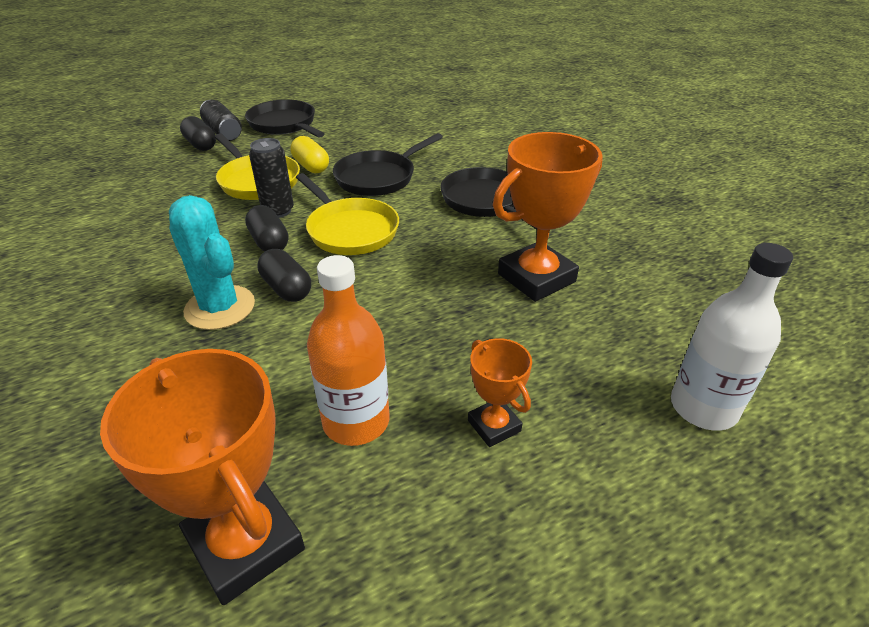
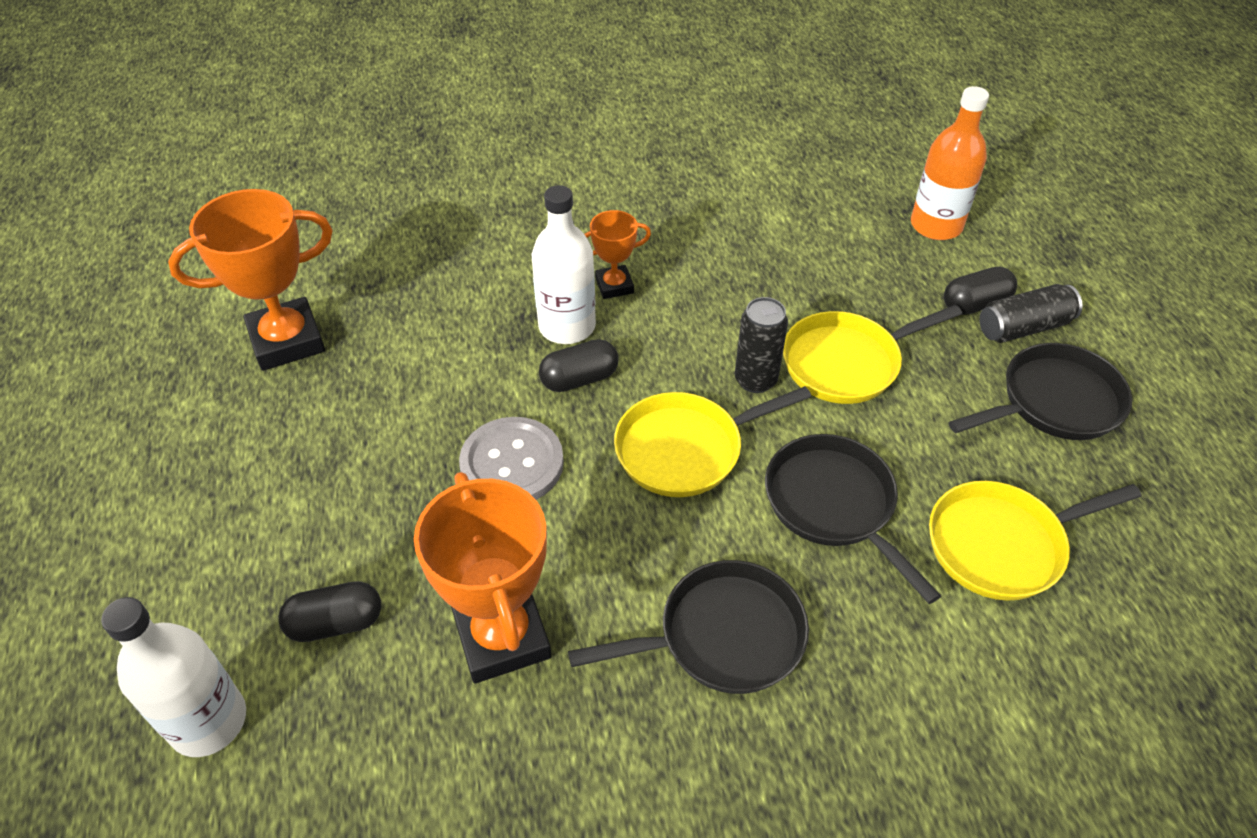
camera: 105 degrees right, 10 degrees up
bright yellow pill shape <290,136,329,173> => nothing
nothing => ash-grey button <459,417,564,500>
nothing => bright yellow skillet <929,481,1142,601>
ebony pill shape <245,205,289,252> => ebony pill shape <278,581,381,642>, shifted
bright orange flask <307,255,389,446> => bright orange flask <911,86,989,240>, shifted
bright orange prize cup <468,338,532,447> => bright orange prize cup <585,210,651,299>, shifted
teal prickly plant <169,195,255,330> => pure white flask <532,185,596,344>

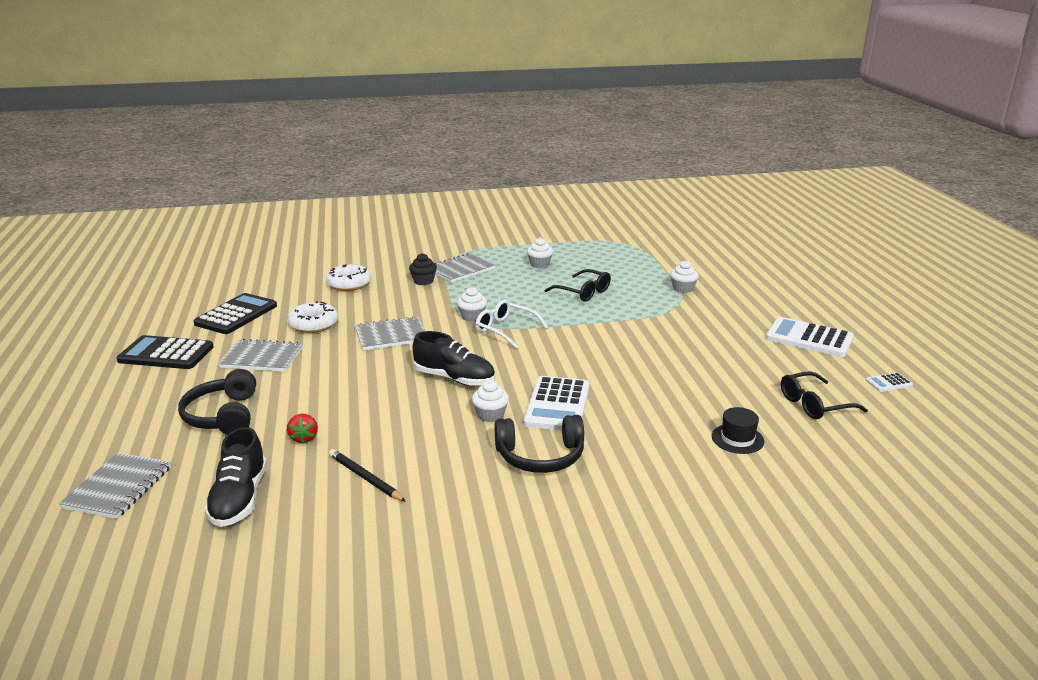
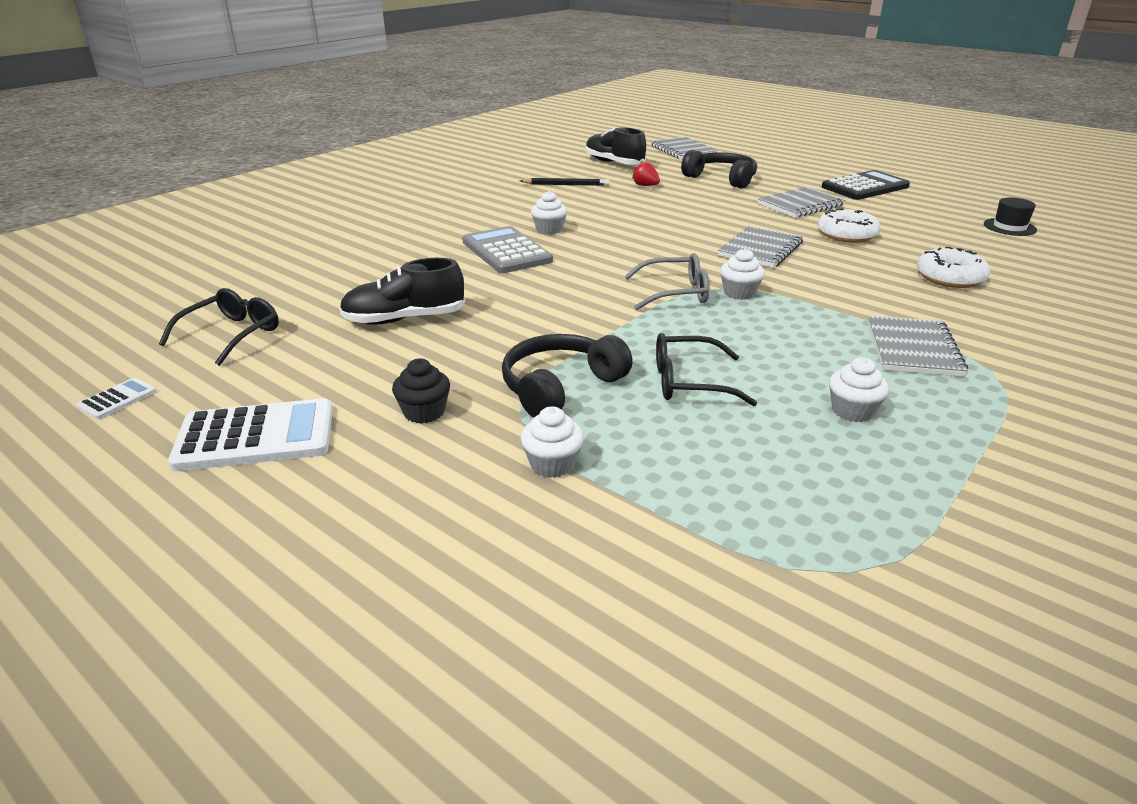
camera: 140 degrees right, 5 degrees up
ebony calculator <193,293,277,334> => nothing
ebony cupcake <409,253,437,285> => ebony cupcake <392,358,450,424>, shifted
ebony sneaker <412,331,495,386> => ebony sneaker <339,258,465,325>, shifted
ebony headphones <495,415,584,473> => ebony headphones <502,334,633,418>, shifted
ebony hat <712,407,764,454> => ebony hat <984,197,1037,236>, shifted
pure white glasses <476,300,548,348> => ash-grey glasses <624,253,709,310>
pure white calculator <524,376,590,431> => ash-grey calculator <462,226,553,273>

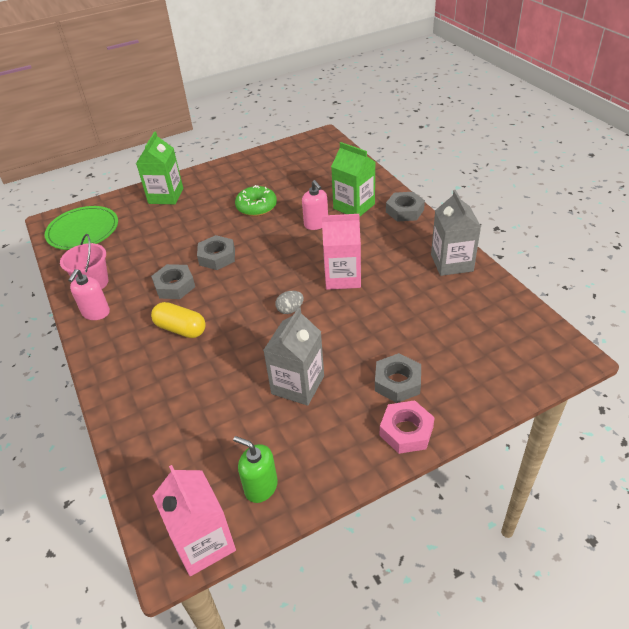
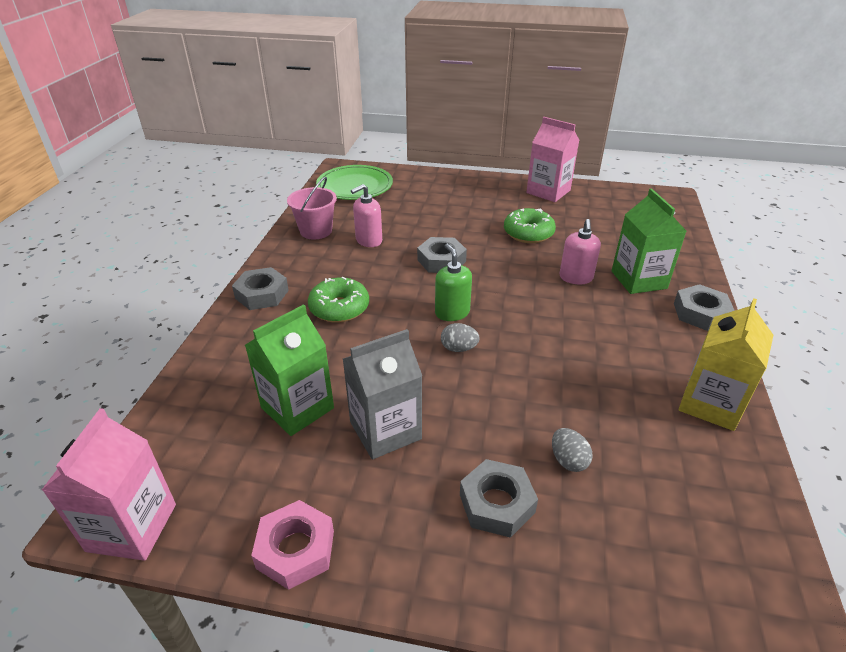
camera: 35 degrees right, 5 degrees down
nothing => ash-grey toy egg <552,428,593,472>
rosy soap pump <68,269,110,320> => rosy soap pump <351,184,382,247>, shifted
leaf-green carton <136,131,183,204> => leaf-green carton <245,304,334,436>, shifted
ash-grey hexagon nut <151,264,195,299> => ash-grey hexagon nut <232,267,289,310>, shifted
leaf-green soap pump <233,436,278,503> => leaf-green soap pump <435,244,472,321>, shifted
rosy carton <322,214,361,290> => rosy carton <526,117,579,202>, shifted
rosy hexagon nut <380,400,435,454> => rosy hexagon nut <251,500,334,590>, shifted
bright yellow pill shape <151,302,206,338> => leaf-green donut <308,277,369,323>
ash-grey carton <431,190,481,276> => bright yellow carton <679,298,773,431>

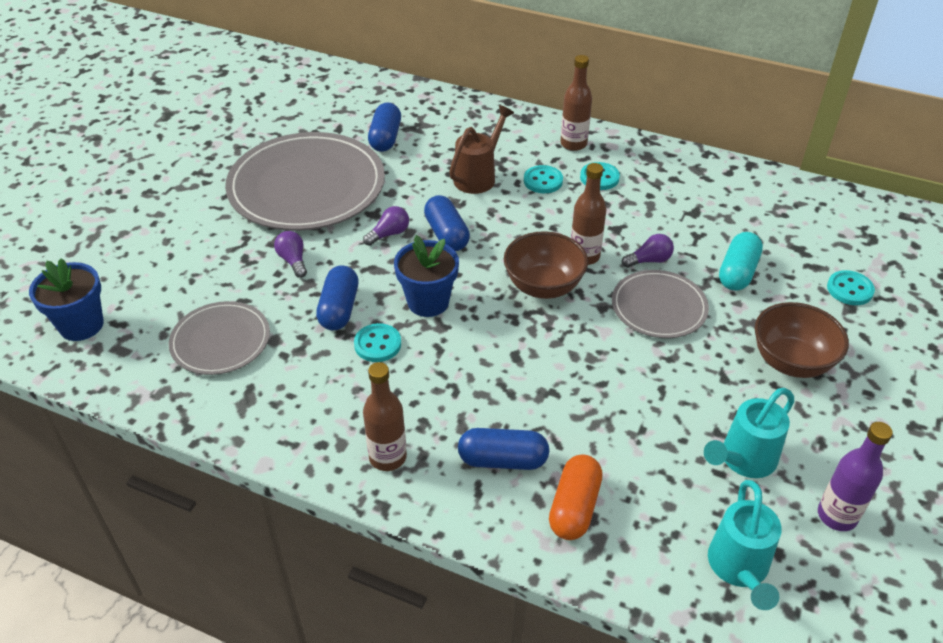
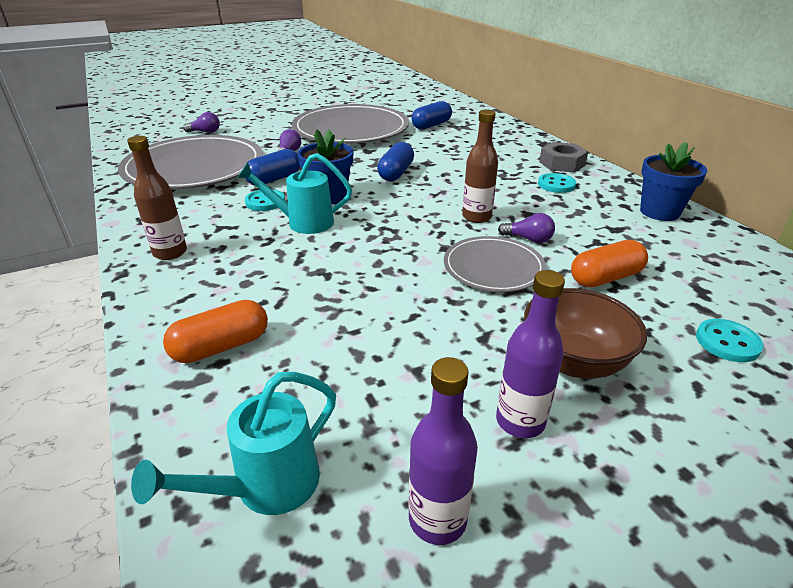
camera: 40 degrees right, 10 degrees down
brown watering can <449,105,514,194> => nothing
royal blue pill shape <458,428,549,470> => nothing
brown serving bowl <504,231,588,299> => nothing
teal button <524,165,563,193> => nothing
nothing => purple flask <496,270,565,438>
royal blue flower pot <29,258,104,341> => royal blue flower pot <640,142,707,221>, shifted
purple bulb <363,206,409,246> => purple bulb <183,112,220,133>, shifted
teal watering can <704,388,794,478> => teal watering can <237,153,352,234>, shifted
brown flask <560,55,592,151> => ash-grey hexagon nut <539,142,588,173>
teal pill shape <719,232,763,291> => bright orange pill shape <571,240,648,287>
ash-grey dinner plate <168,301,270,375> => ash-grey dinner plate <118,135,263,189>, x1.88

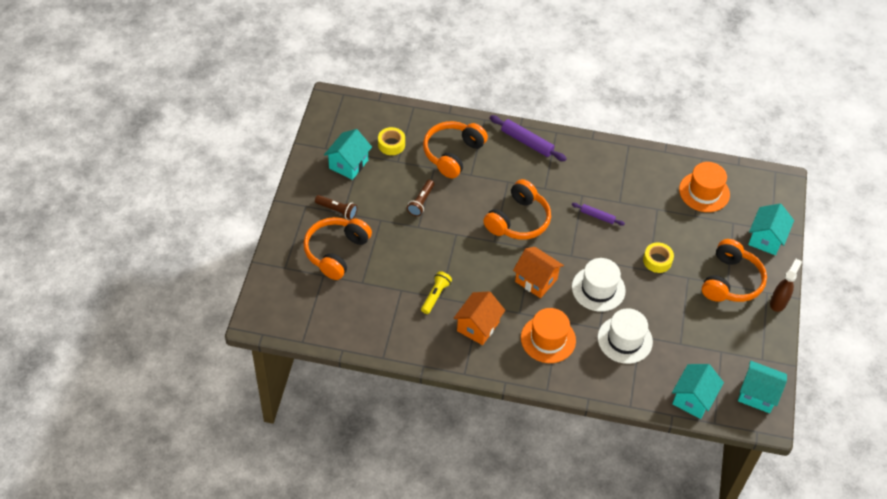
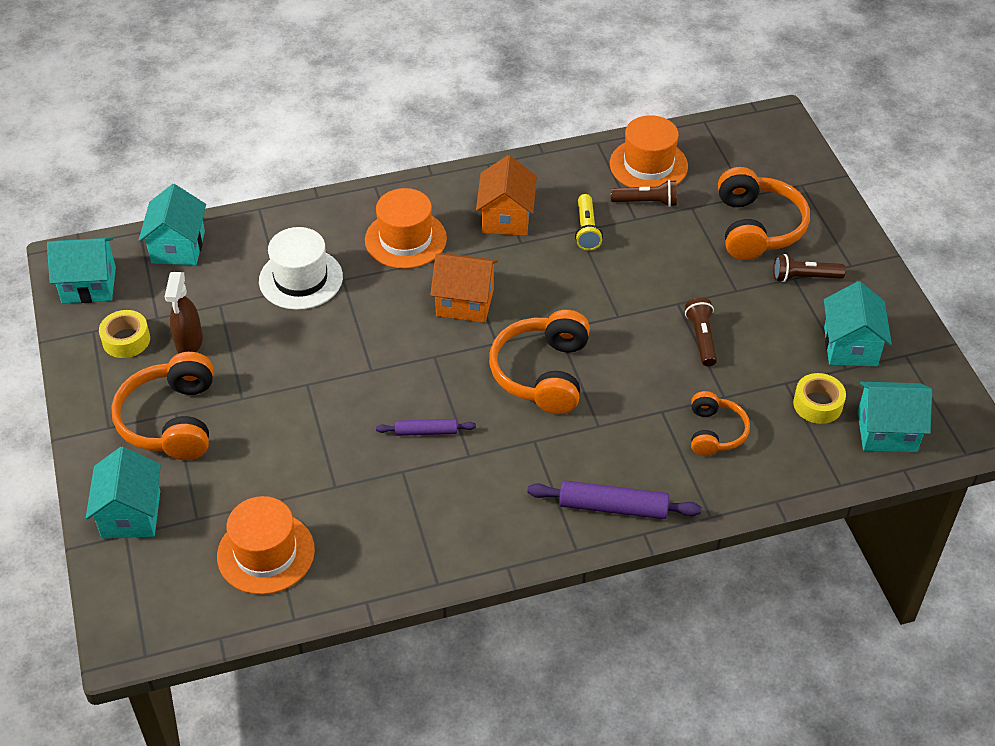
camera: 155 degrees right, 5 degrees down
pure white hat <572,258,626,312> => nothing
nothing => bright orange hat <610,115,688,188>
nothing => brown pocket torch <611,180,677,207>
nothing => teal cottage <857,382,932,452>
bright yellow sticky tape <643,243,674,273> => bright yellow sticky tape <99,310,150,358>, shifted
brown sprayer <770,259,802,312> => brown sprayer <165,272,203,354>, shifted
bright orange headphones <423,121,488,178> => bright orange headphones <691,391,750,456>, x0.59

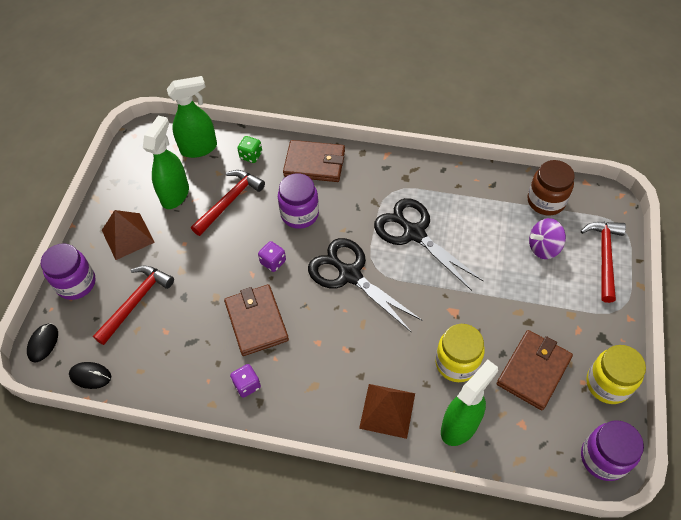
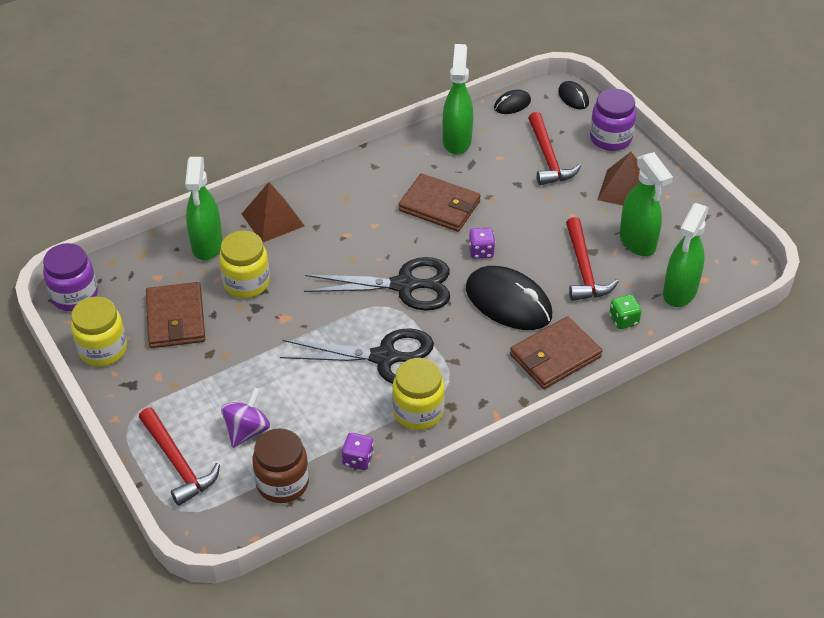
camera: 135 degrees right, 10 degrees down
nothing => bright yellow jam jar <392,358,445,430>
nothing => leaf-green sprayer <443,44,473,155>
purple die <230,364,261,398> => purple die <342,433,374,470>, shifted
purple jam jar <278,173,319,229> => ebony PC mouse <466,266,552,330>

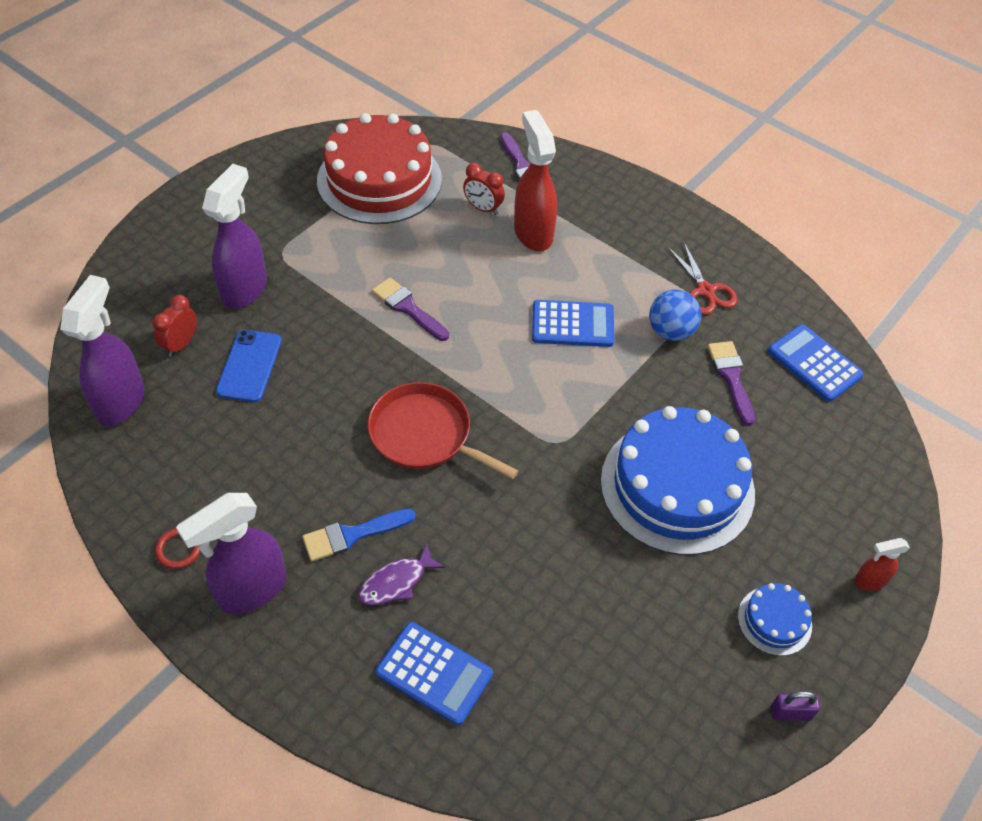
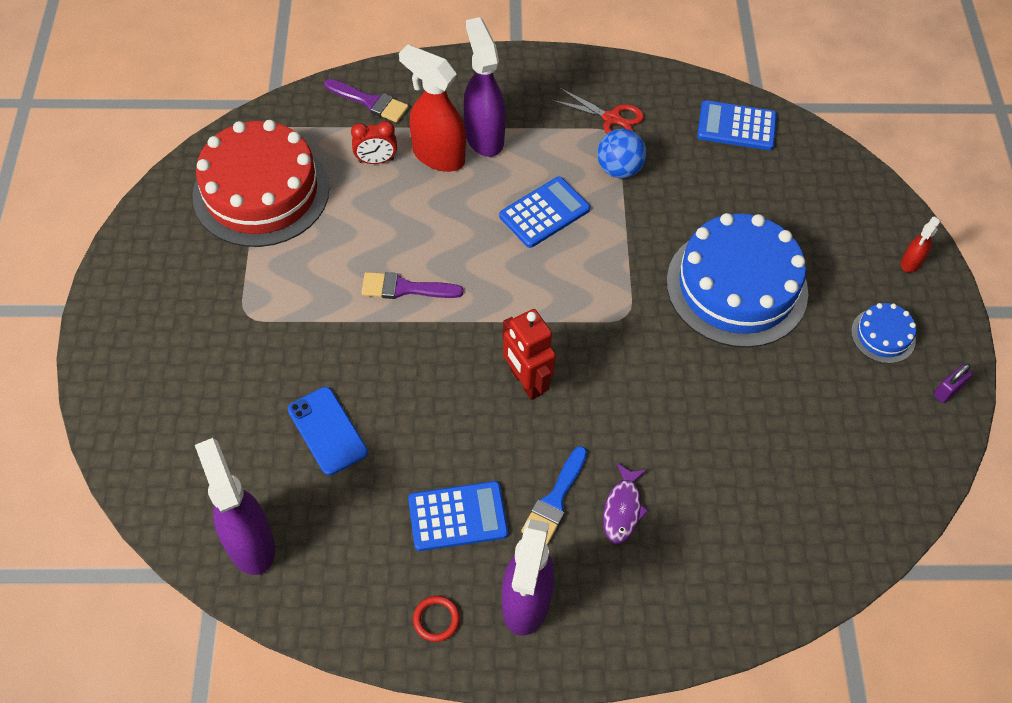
camera: 40 degrees left, 5 degrees up
crimson clock <152,295,197,357> => nothing
purple brush <708,341,755,426> => nothing
purple sprayer <202,164,267,309> => purple sprayer <463,17,506,157>, shifted
royal blue calculator <376,622,493,725> => royal blue calculator <408,481,508,551>, shifted
crimson skillet <368,382,518,479> => crimson toy robot <503,309,556,400>

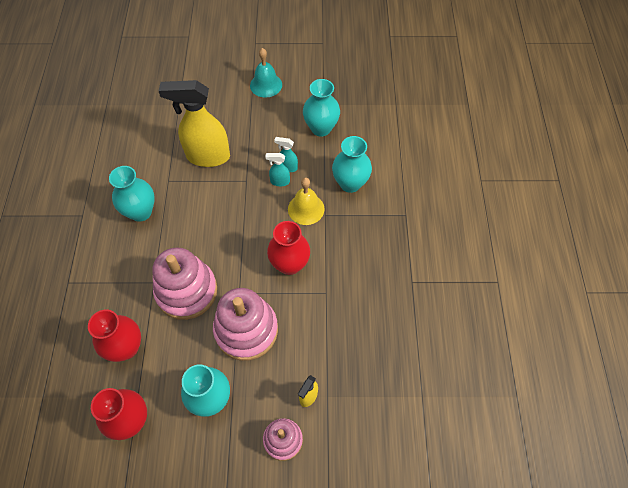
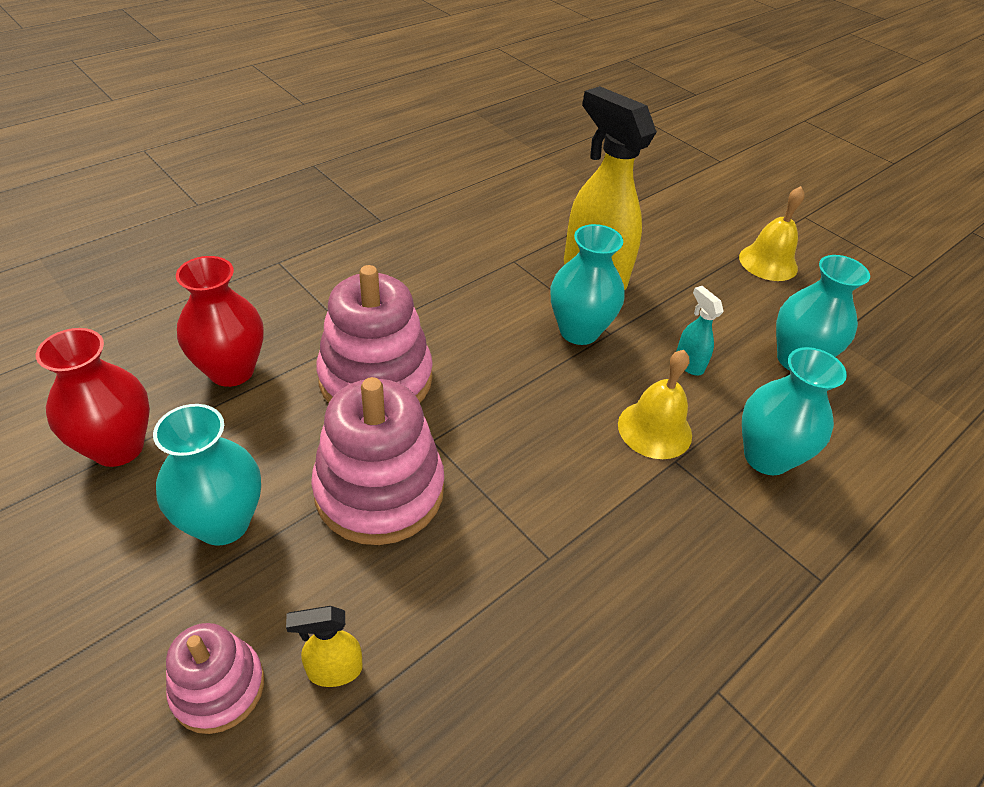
camera: 45 degrees right, 15 degrees down
teal sprayer <265,153,290,186> => nothing
crimson flower vase <267,221,310,275> => nothing
teal flower vase <109,166,155,222> => teal flower vase <550,224,624,345>, shifted
teal hand bell <250,48,282,98> => bright yellow hand bell <739,186,805,281>

